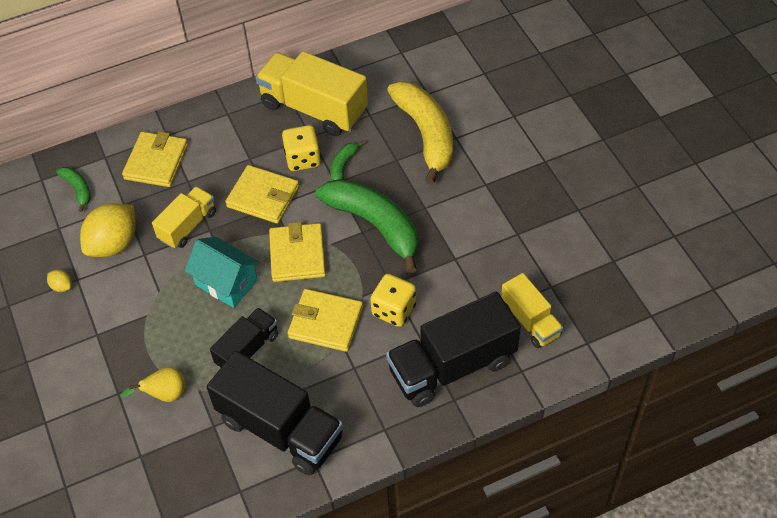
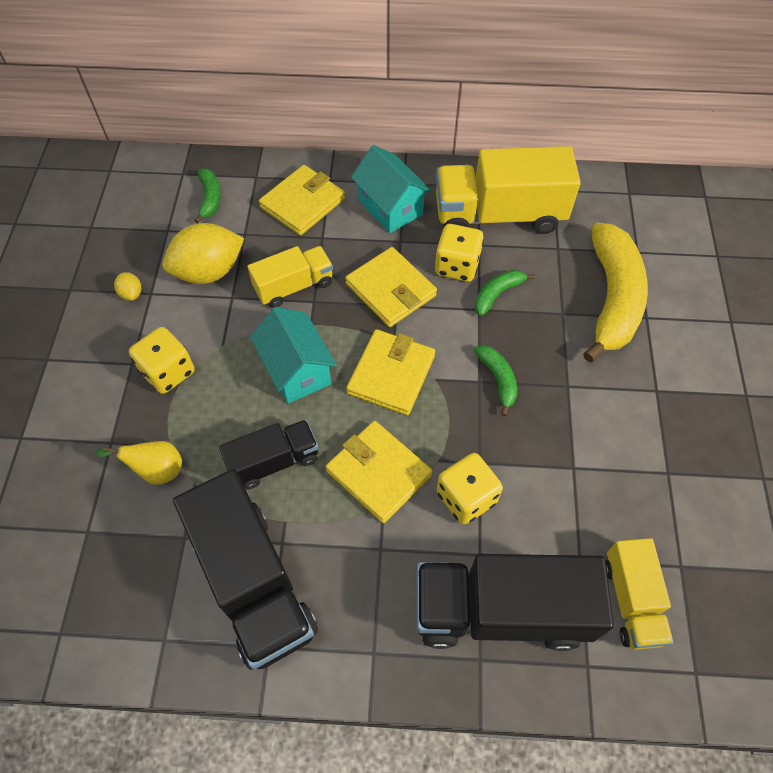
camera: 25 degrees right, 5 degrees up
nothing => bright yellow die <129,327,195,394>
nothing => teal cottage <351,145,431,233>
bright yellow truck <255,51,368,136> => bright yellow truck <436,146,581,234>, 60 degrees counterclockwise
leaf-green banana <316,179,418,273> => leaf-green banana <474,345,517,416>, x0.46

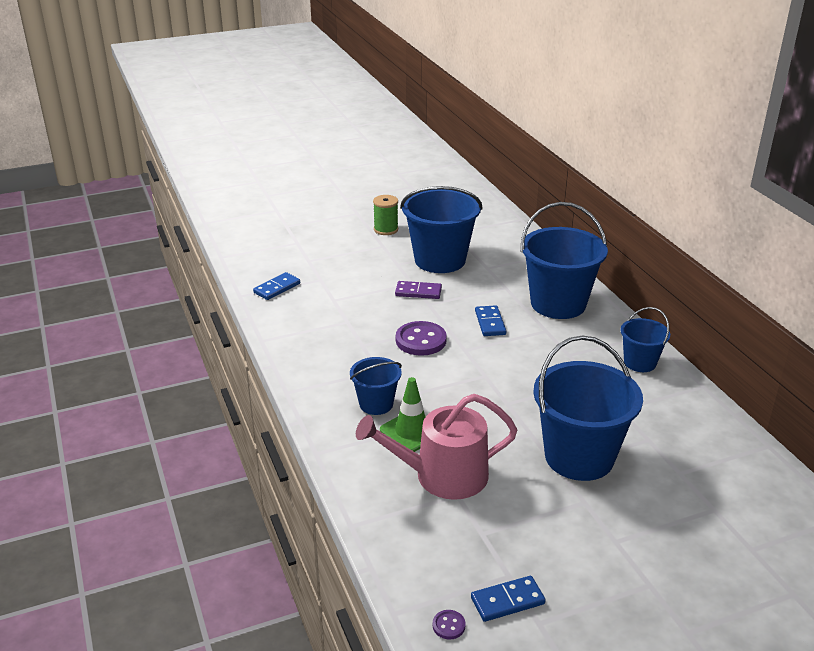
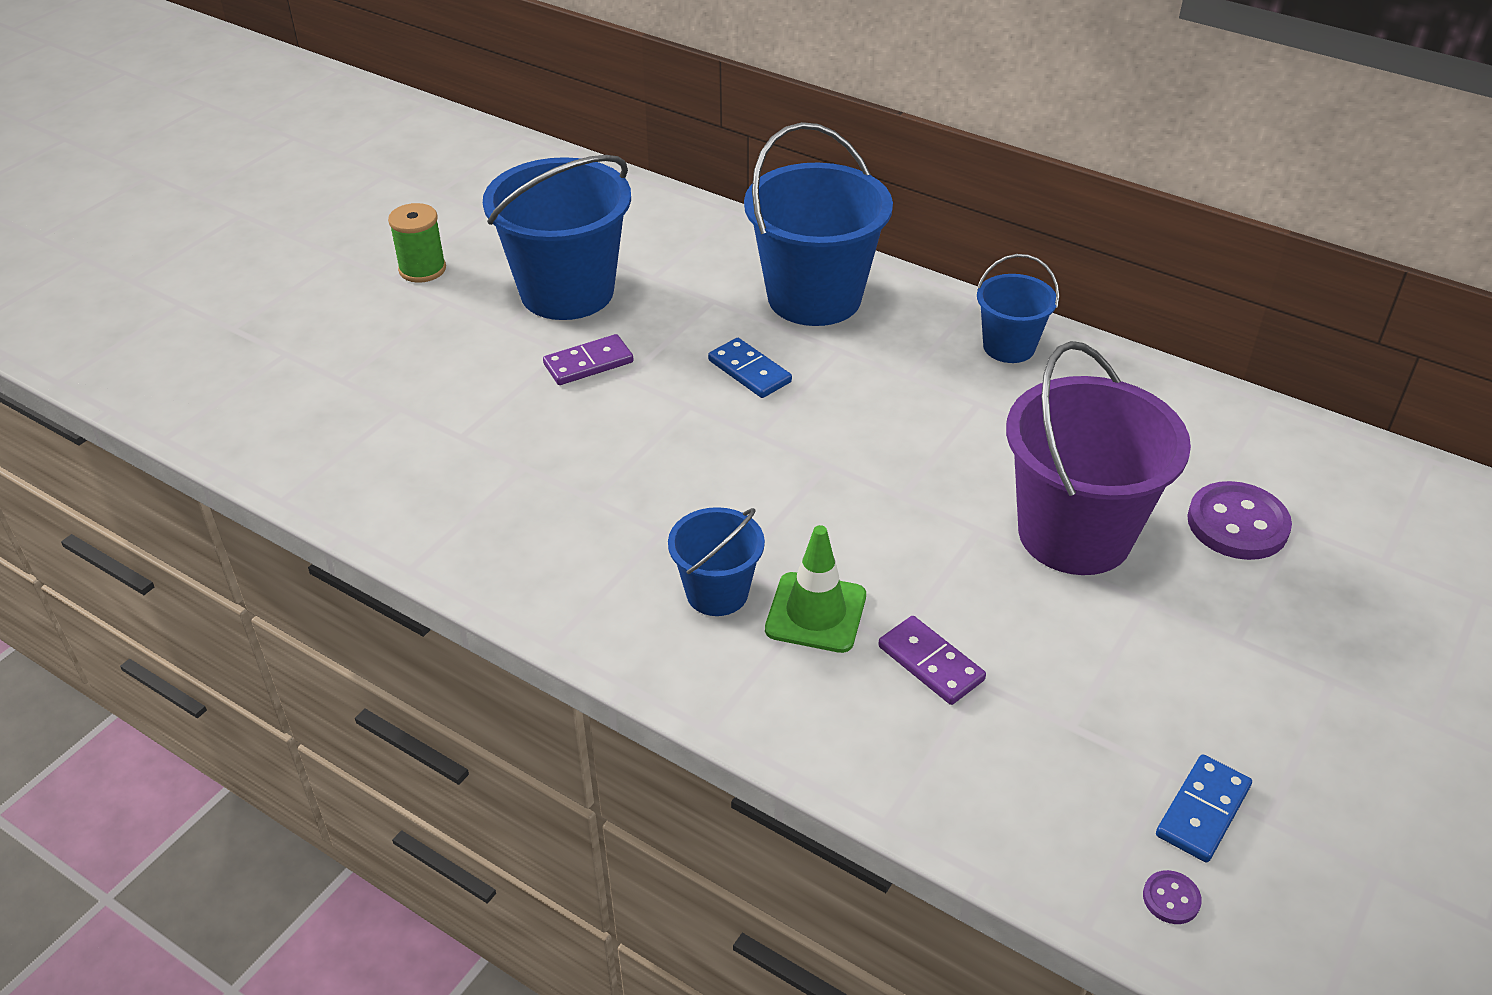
camera: 35 degrees left, 10 degrees up
royal blue domino <253,272,300,300> => nothing
purple button <396,321,447,356> => purple button <1187,481,1292,560>, shifted
rosy watering can <356,394,518,500> => purple domino <878,616,986,705>
royal blue pail <533,335,643,481> => purple pail <1006,341,1191,575>

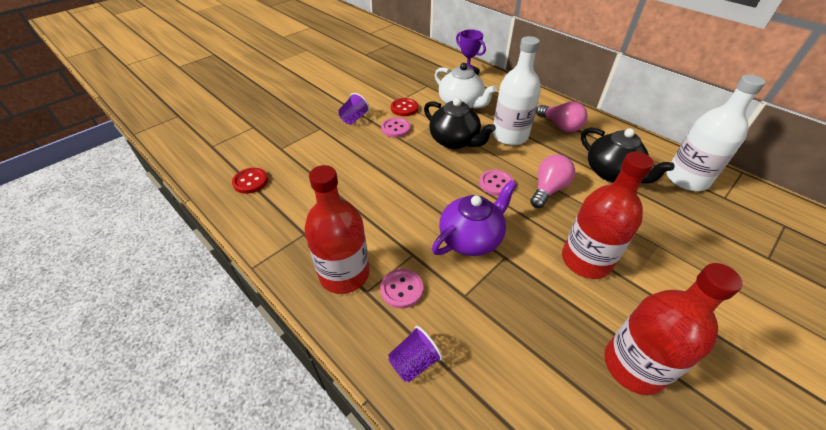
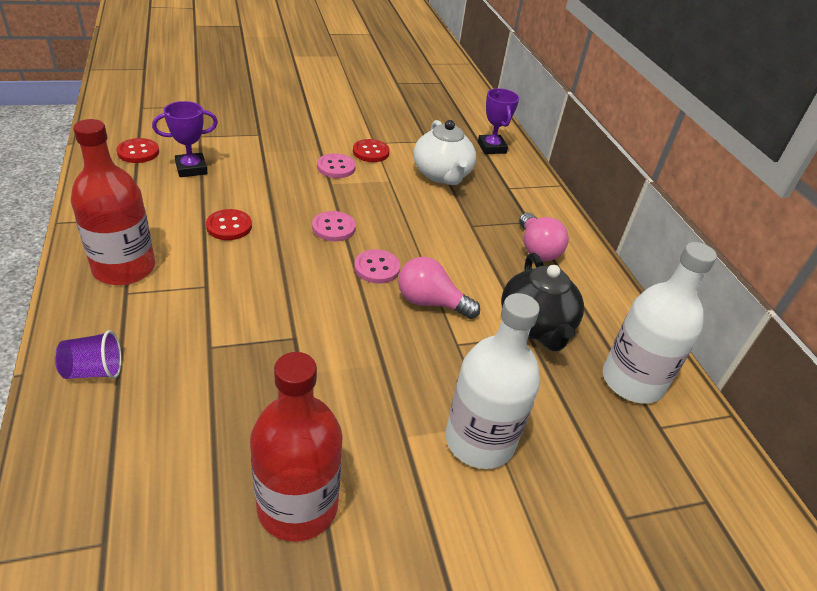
camera: 25 degrees right, 5 degrees down
purple cup <338,93,369,125> => nothing
ebony tea pot <424,98,496,149> => nothing
purple tea pot <432,180,517,256> => nothing
crimson flask <562,152,653,279> => nothing
nothing => purple prize cup <152,101,218,177>
nothing => crimson button <206,209,252,240>
rosy button <380,269,423,309> => rosy button <312,211,356,241>, shifted
pure white flask <492,36,541,145> => pure white flask <446,293,540,469>, shifted
rosy bulb <530,154,575,208> => rosy bulb <398,257,480,319>, 135 degrees counterclockwise

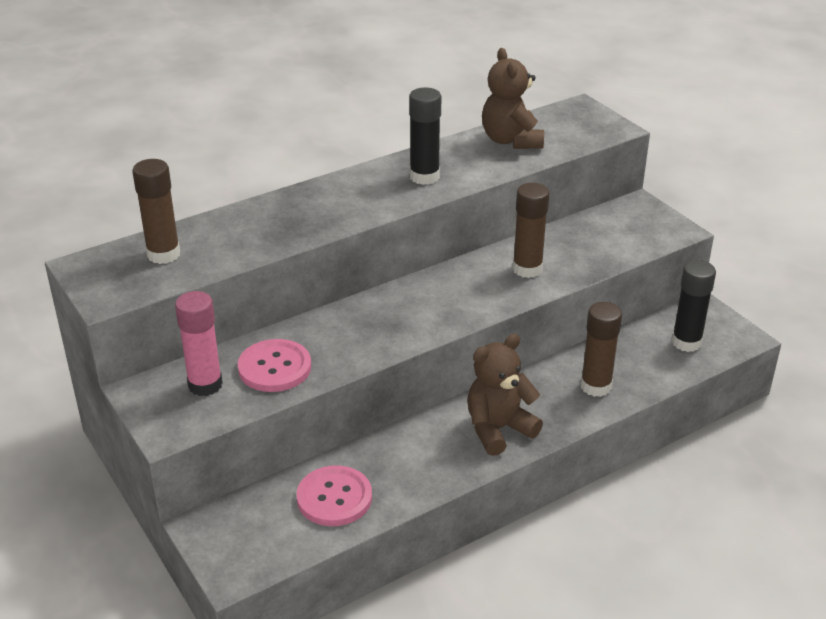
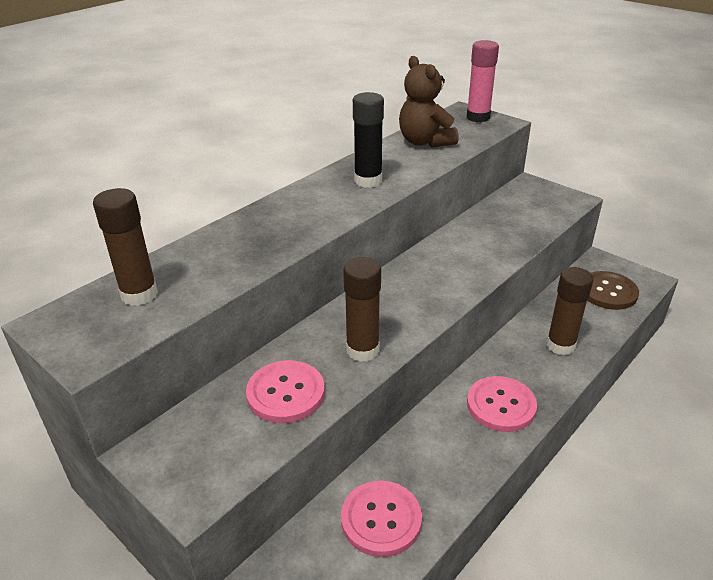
camera: 15 degrees left, 0 degrees up
rosy stick of glue <175,291,223,396> => rosy stick of glue <467,40,499,122>, shifted
brown stick of glue <513,183,549,278> => brown stick of glue <343,257,381,362>, shifted
brown teddy <467,334,543,456> => rosy button <467,376,537,432>
ebony stick of glue <672,260,716,352> => brown button <587,271,639,310>

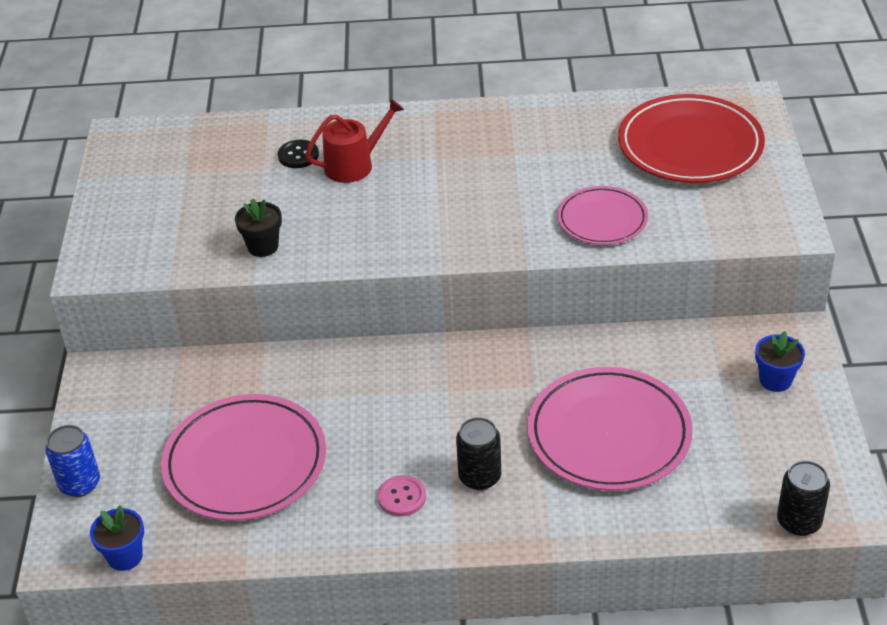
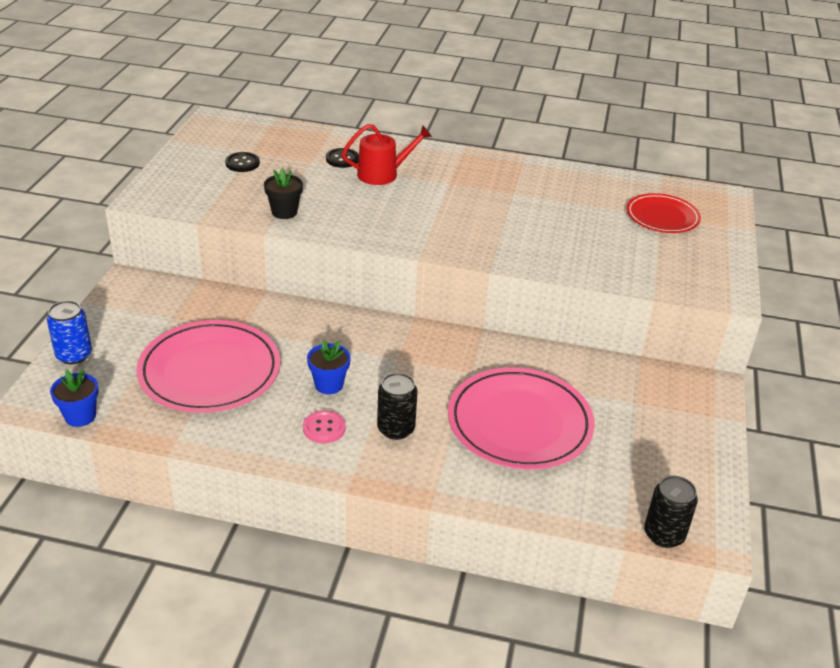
camera: 10 degrees right, 5 degrees down
rosy dinner plate <557,186,648,245> => nothing
nothing => ebony button <225,152,260,172>
royal blue flower pot <755,331,805,392> => royal blue flower pot <307,340,351,394>, shifted
crimson dinner plate <618,94,765,183> => crimson dinner plate <626,193,701,233>, x0.59

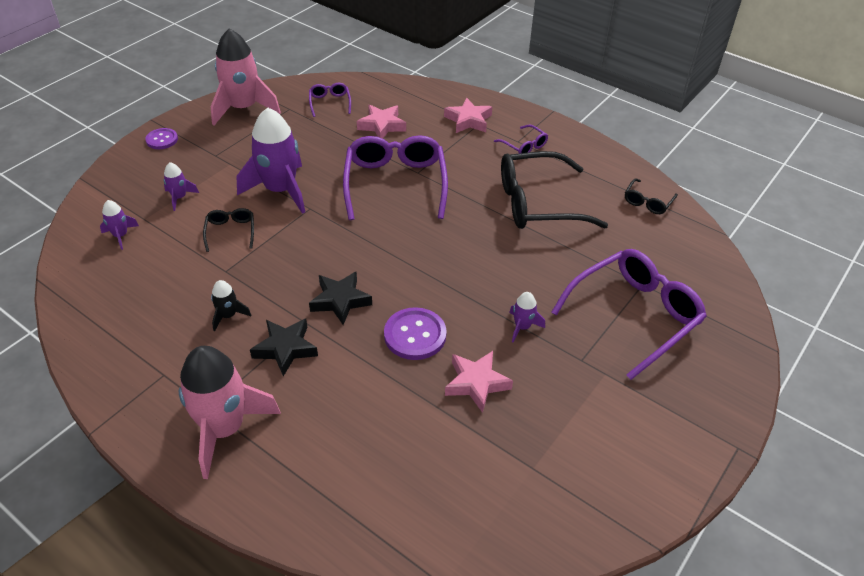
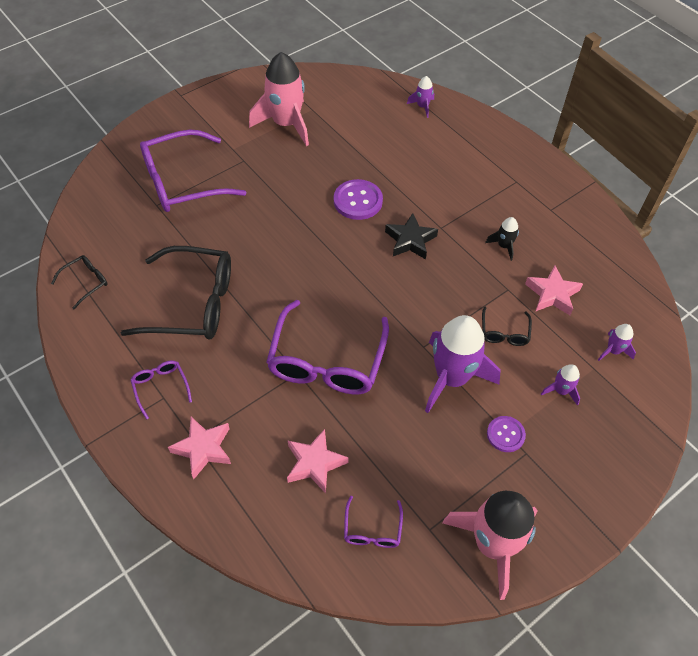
camera: 165 degrees left, 10 degrees up
ebony five-pointed star <250,319,318,376> => nothing
purple button <145,128,178,149> => purple button <487,416,526,452>, shifted
rosy rocket <179,346,281,479> => rosy rocket <249,52,309,146>, shifted
rosy five-pointed star <445,351,513,413> => rosy five-pointed star <525,266,583,315>, shifted
purple rocket <509,292,545,342> => purple rocket <407,76,434,118>, shifted

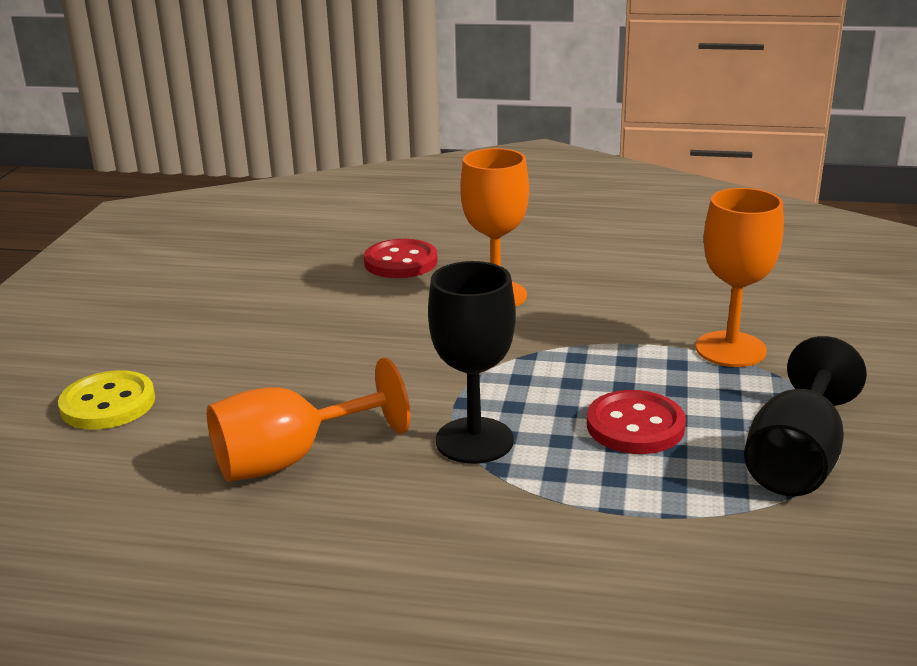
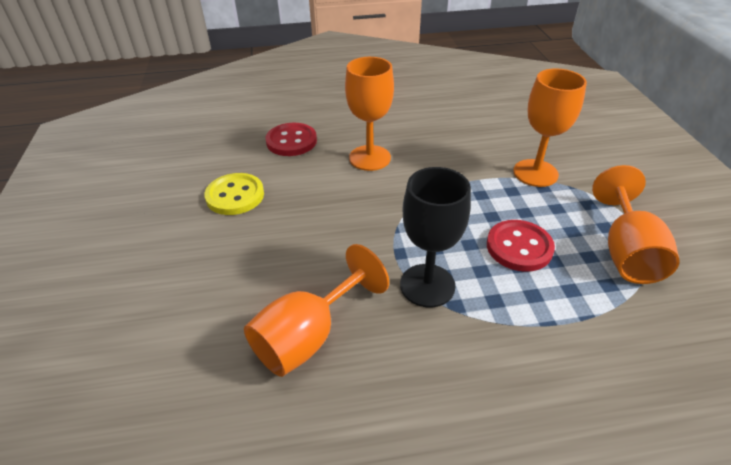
camera: 20 degrees left, 15 degrees up
bright yellow button <58,370,155,430> => bright yellow button <204,173,264,215>, shifted
ebony wine glass <744,336,867,496> => bright orange wine glass <592,165,680,284>

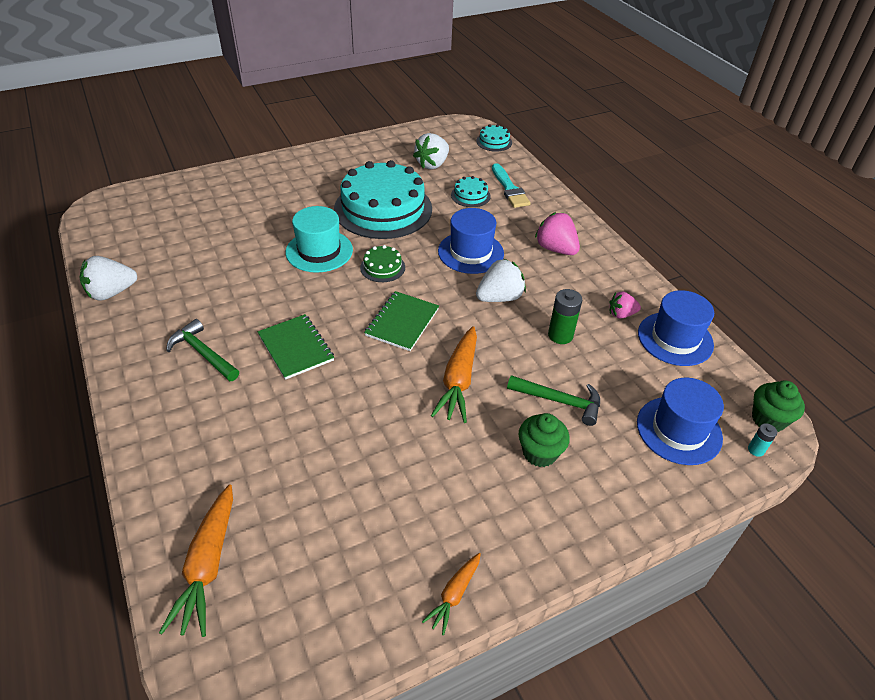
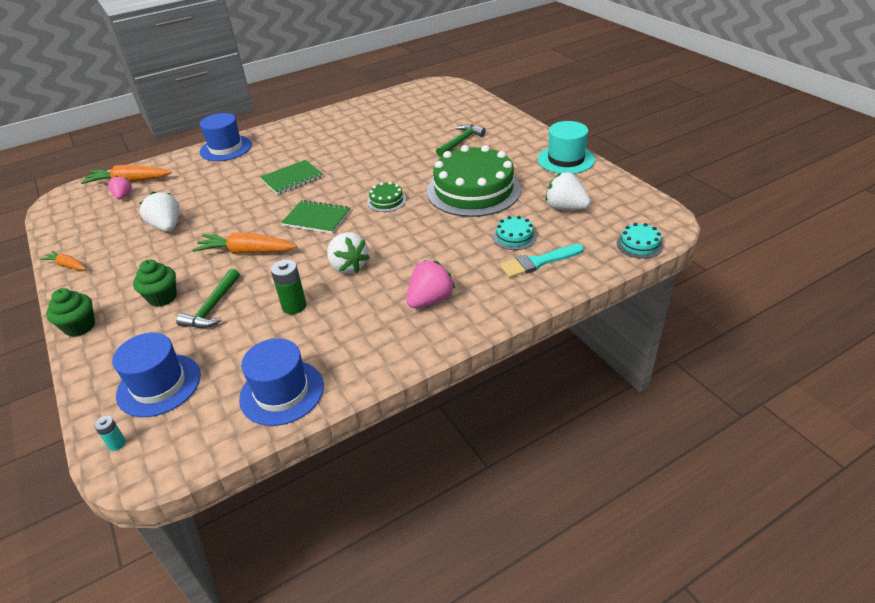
camera: 90 degrees right, 5 degrees down
pure white toy strawberry <80,256,137,301> => pure white toy strawberry <139,191,180,232>, shifted
leaf-green claw hammer <166,319,239,381> => leaf-green claw hammer <436,124,486,157>, shifted
teal hat <286,206,353,273> => teal hat <538,121,595,174>, shifted
royal blue hat <438,208,504,274> => royal blue hat <200,113,252,161>, shifted
rosy toy strawberry <609,292,641,318> => rosy toy strawberry <108,176,132,200>, shifted
leaf-green cupcake <752,380,805,432> => leaf-green cupcake <46,288,95,337>, shifted
teal gateau <334,160,432,239> => leaf-green gateau <427,145,521,217>

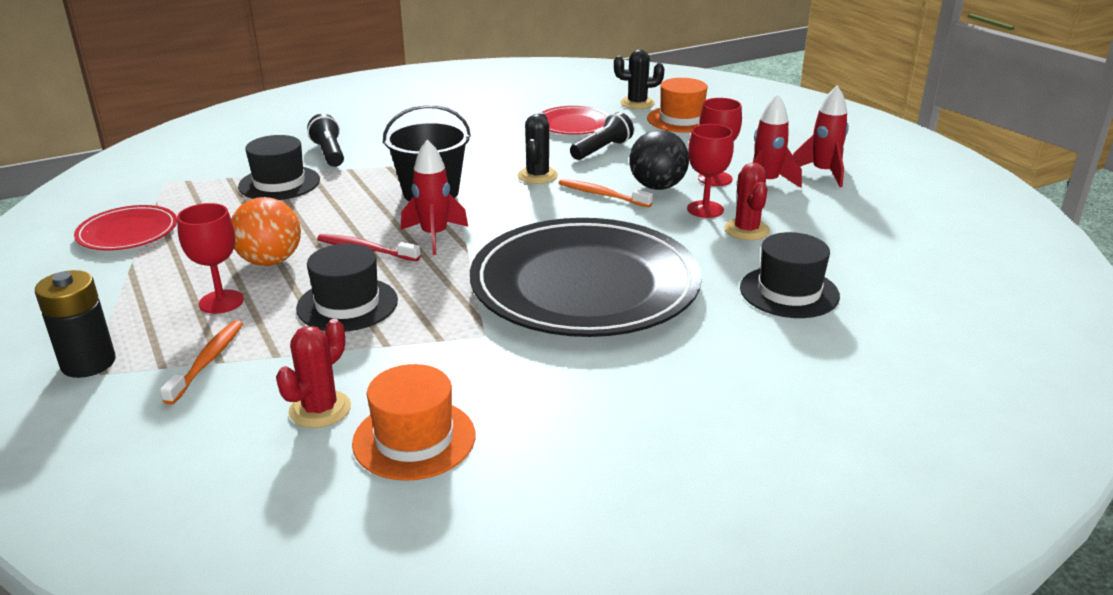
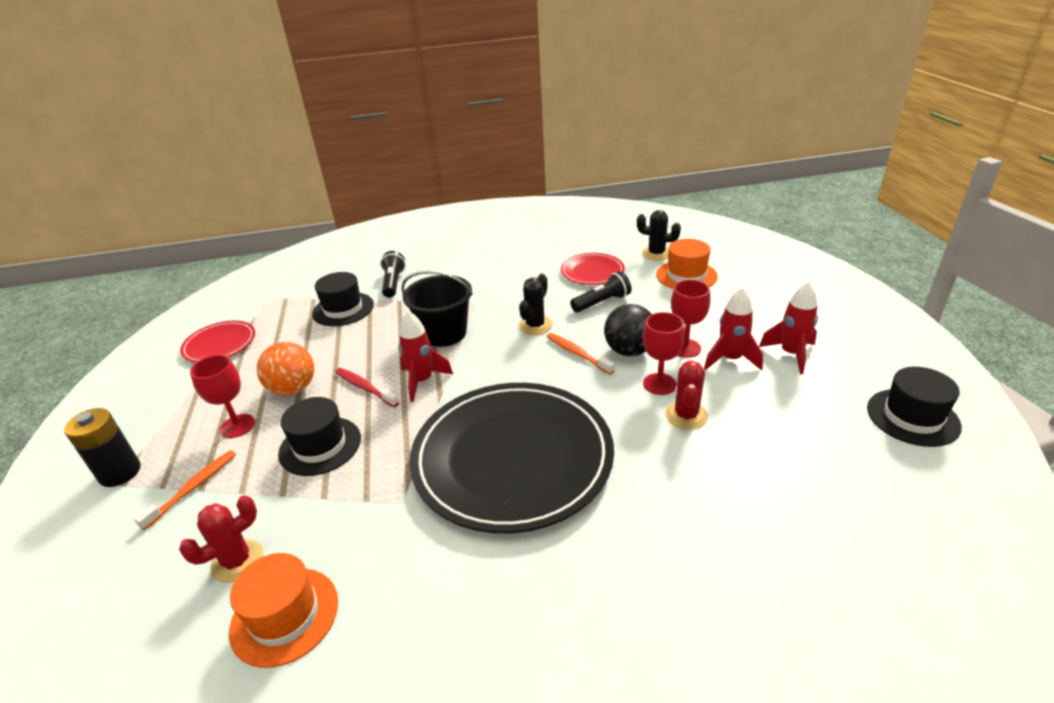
camera: 20 degrees right, 5 degrees up
ebony hat <740,232,840,318> => ebony hat <867,367,962,447>, shifted

